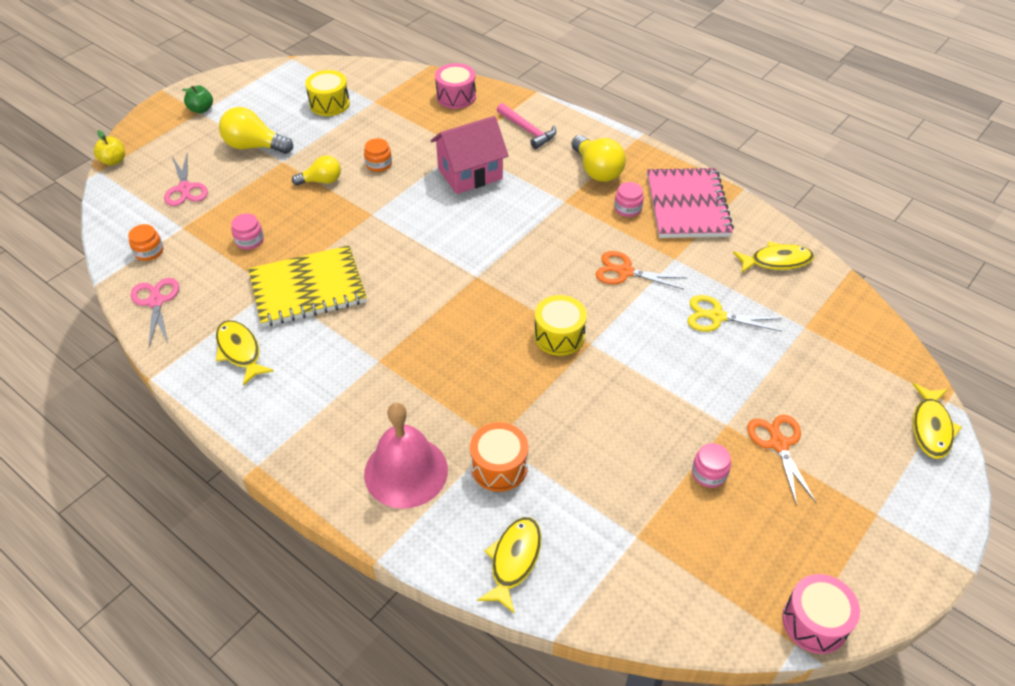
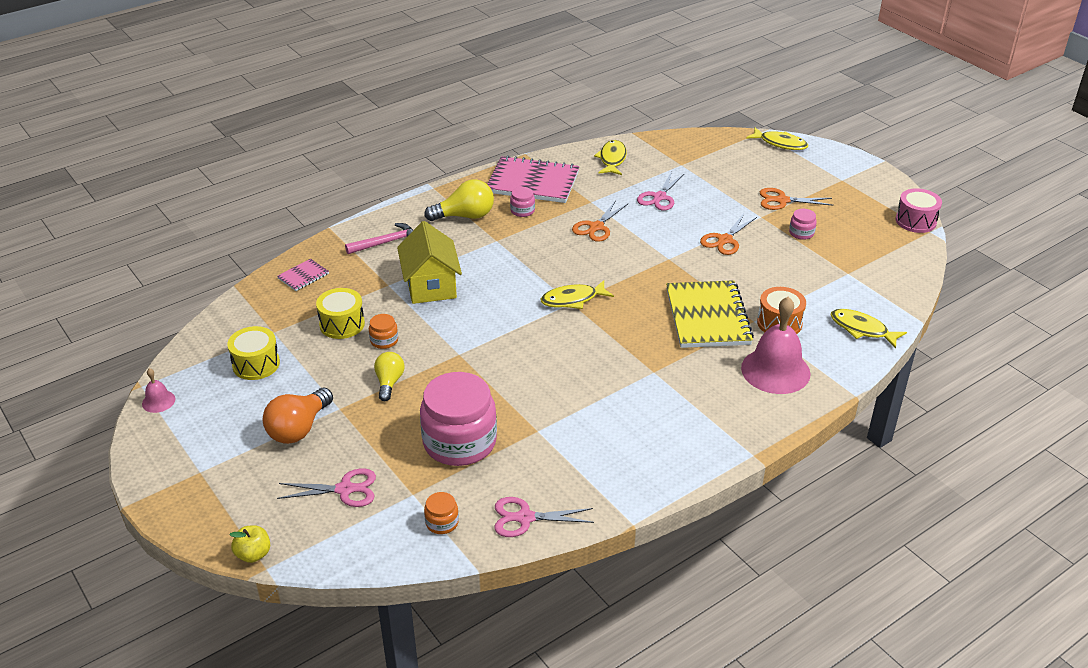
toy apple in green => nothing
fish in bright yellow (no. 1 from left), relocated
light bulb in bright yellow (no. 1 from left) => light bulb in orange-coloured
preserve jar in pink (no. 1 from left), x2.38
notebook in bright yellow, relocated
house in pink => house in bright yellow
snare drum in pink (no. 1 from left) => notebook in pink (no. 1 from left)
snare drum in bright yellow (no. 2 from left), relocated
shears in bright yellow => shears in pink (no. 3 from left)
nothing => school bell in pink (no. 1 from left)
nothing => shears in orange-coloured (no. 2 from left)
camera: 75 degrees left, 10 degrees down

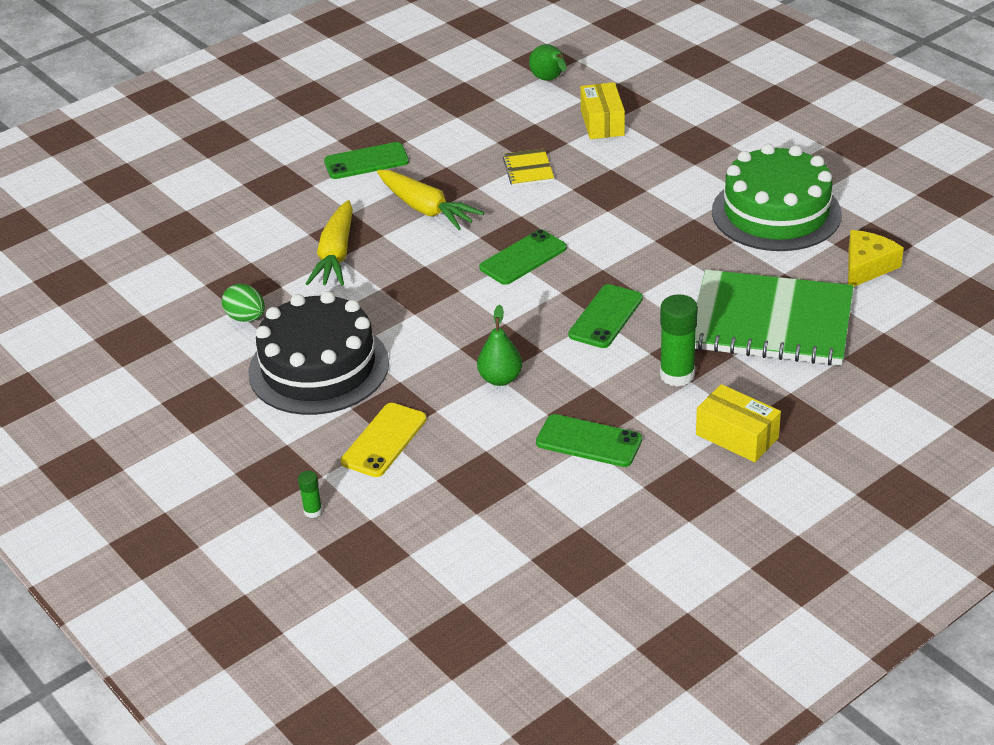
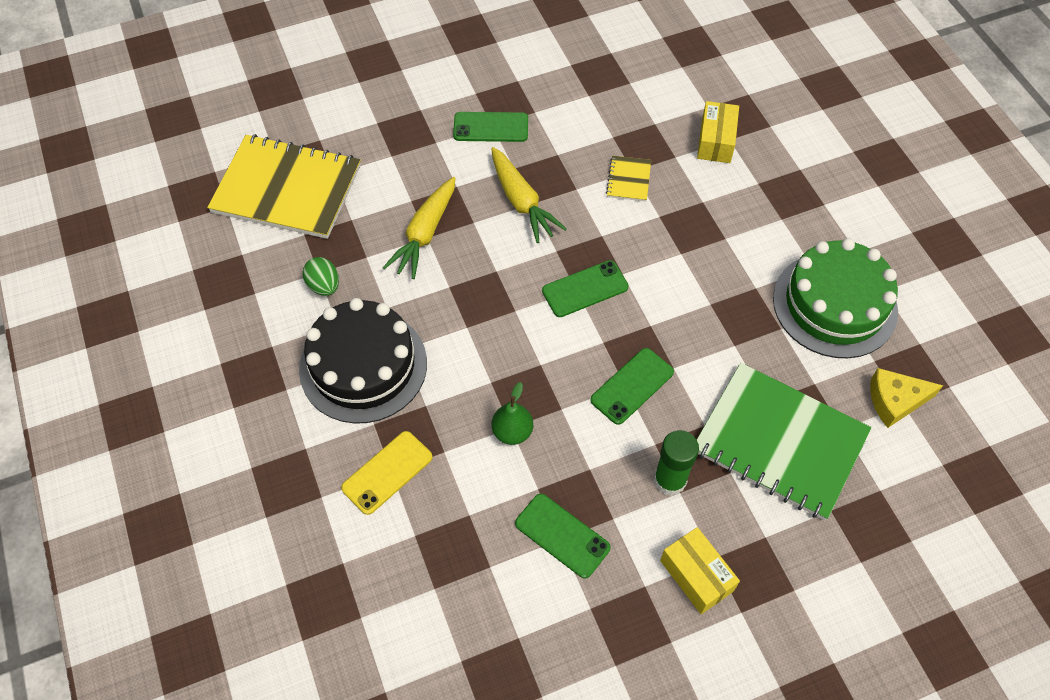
glue stick in green (no. 1 from left) => nothing
pear in green (no. 2 from left) => nothing
cheese wedge in bright yellow, 150 degrees counterclockwise
nothing => notebook in bright yellow (no. 1 from left)
camera: 15 degrees right, 20 degrees up

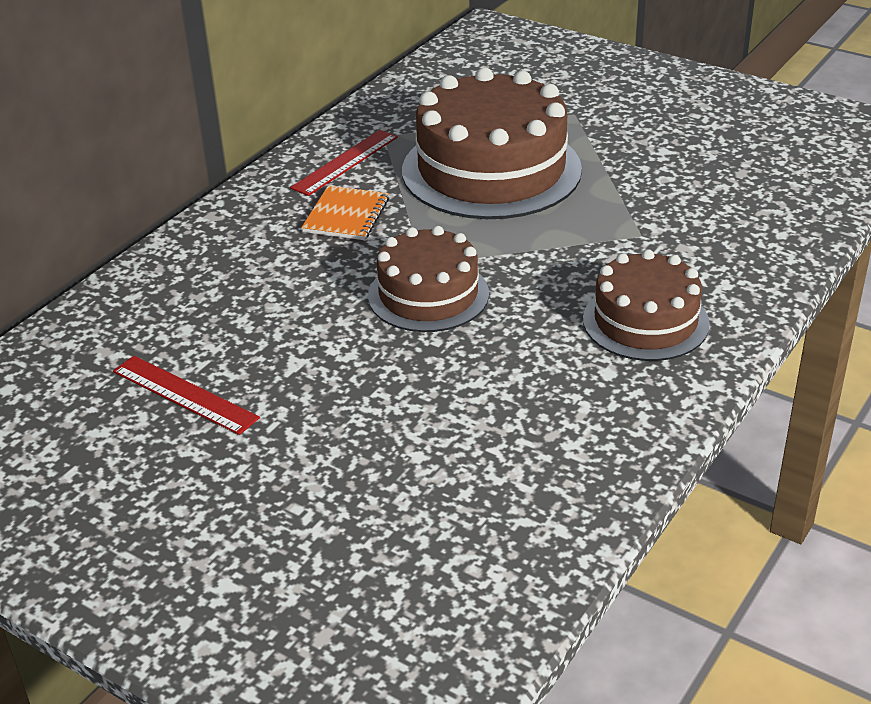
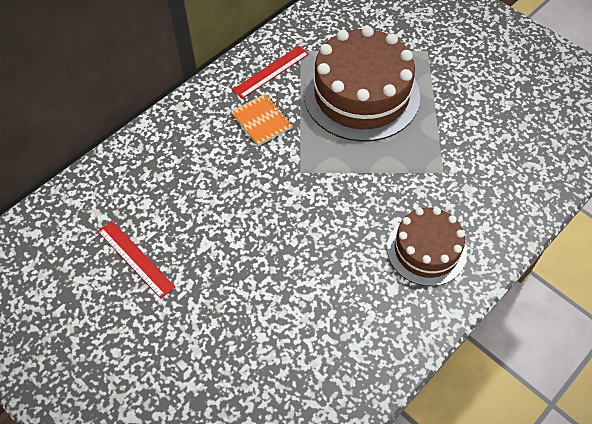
notebook in orange-coloured, 60 degrees counterclockwise
gateau in brown (no. 1 from left) => nothing
camera: 10 degrees right, 20 degrees up

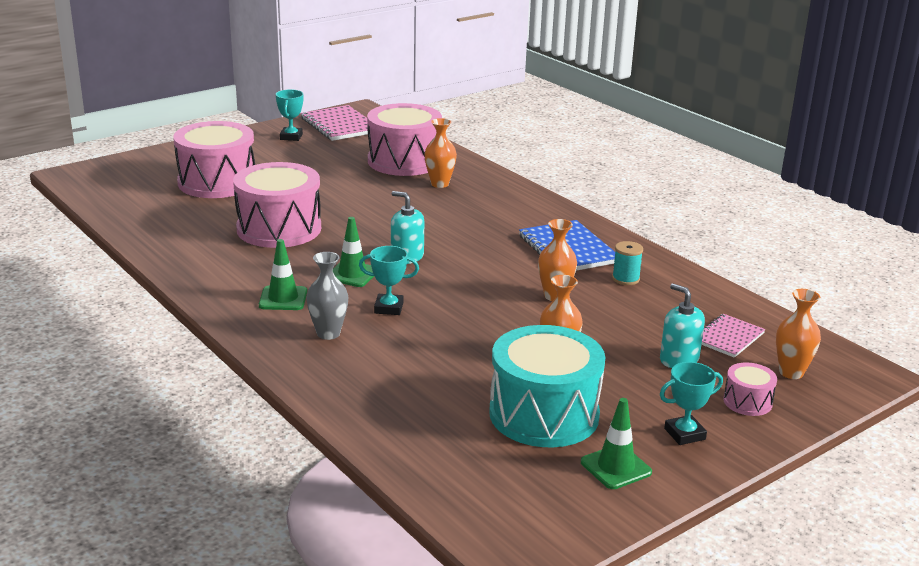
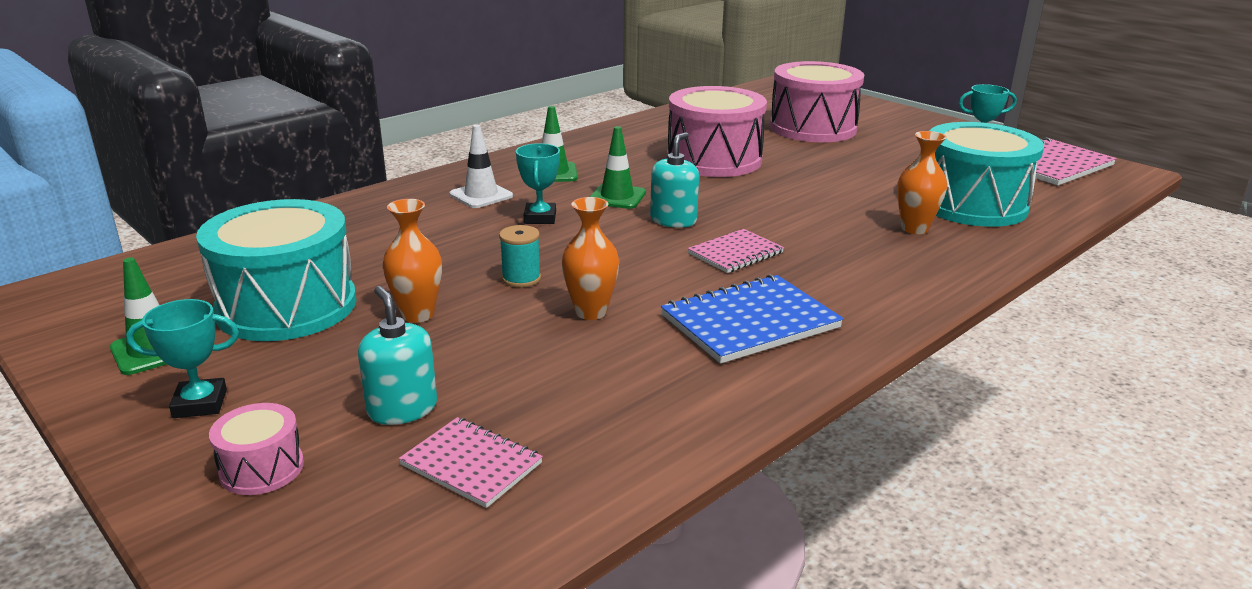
vase in ash-grey => road cone in snow-white
snare drum in pink (no. 3 from left) => snare drum in teal (no. 2 from left)
bobbin in teal, relocated
soap pump in teal (no. 2 from left in the first image) => soap pump in teal (no. 1 from left), 75 degrees counterclockwise
award cup in teal (no. 3 from left in the first image) => award cup in teal (no. 1 from left), 75 degrees counterclockwise
vase in orange-coloured (no. 4 from left) => nothing
nothing => notebook in pink (no. 2 from left)
camera: 85 degrees right, 0 degrees up

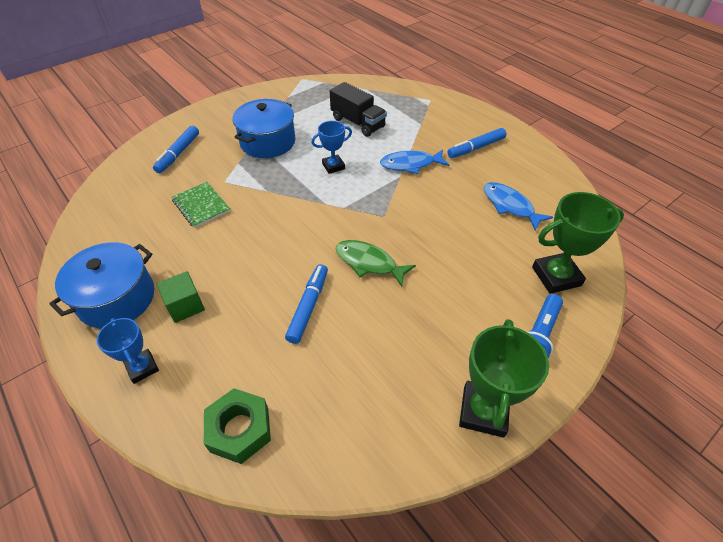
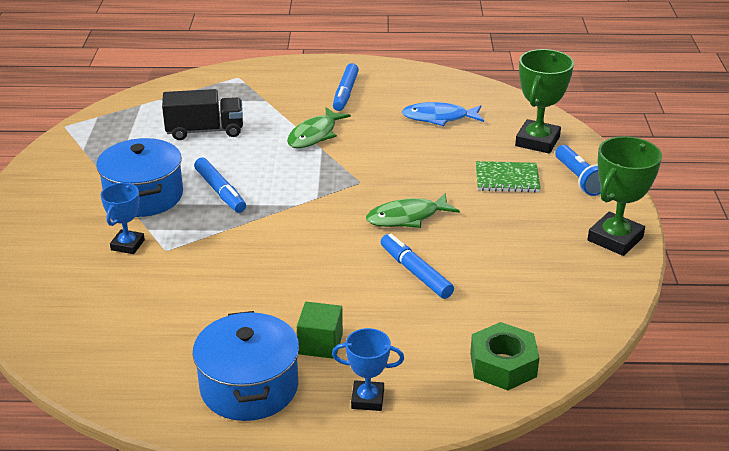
marker in cobalt (no. 1 from left), relocated
notebook in green, relocated
award cup in cobalt (no. 2 from left in the first image) => award cup in cobalt (no. 1 from left), relocated
fish in cobalt (no. 1 from left) => fish in green (no. 1 from left)
award cup in green (no. 1 from left in the first image) => award cup in green (no. 2 from left), 75 degrees clockwise
camera: 50 degrees left, 15 degrees down

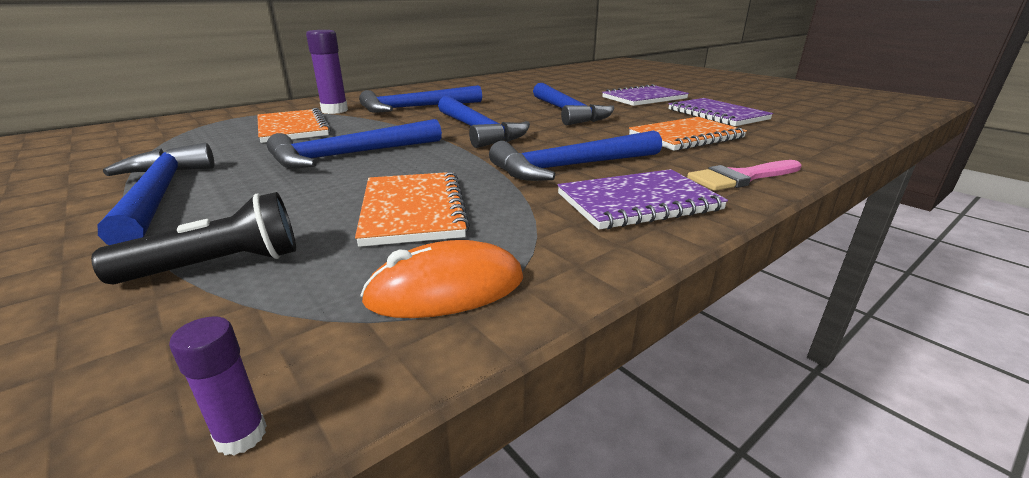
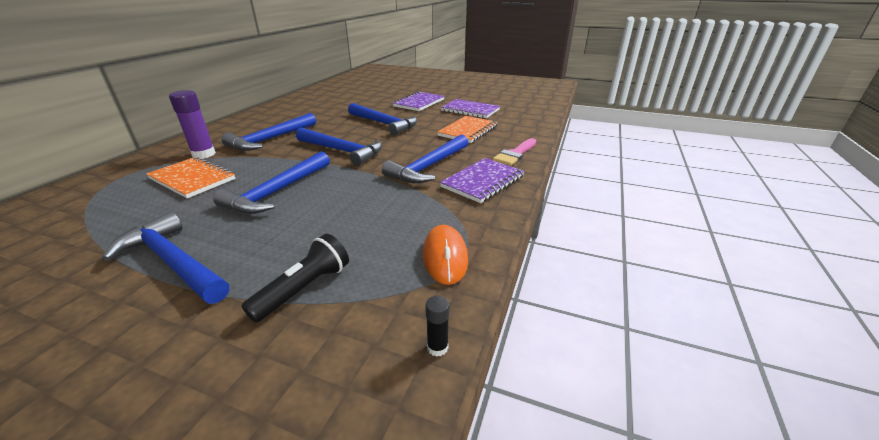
glue stick in royal purple (no. 1 from left) => glue stick in ebony
notebook in orange-coloured (no. 2 from left) => nothing
PC mouse in orange-coloured, 45 degrees counterclockwise
camera: 30 degrees left, 5 degrees up

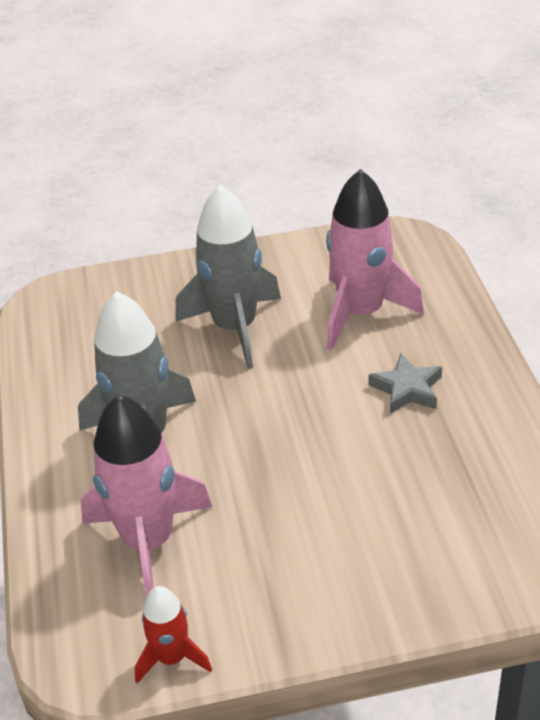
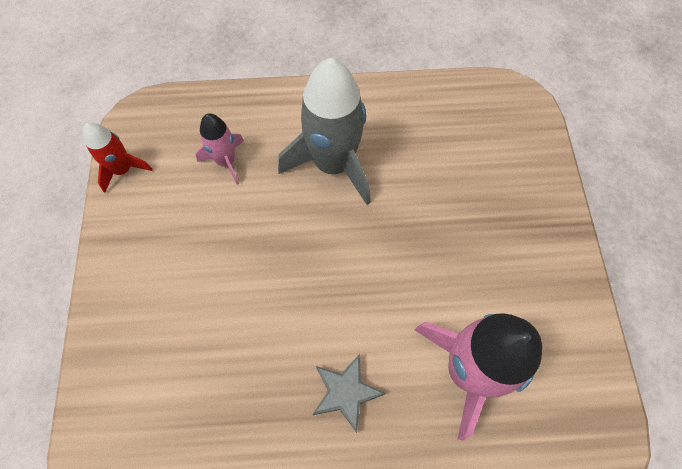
toy rocket in pink (no. 1 from left), x0.52
toy rocket in ash-grey (no. 2 from left) => nothing
camera: 95 degrees right, 25 degrees up

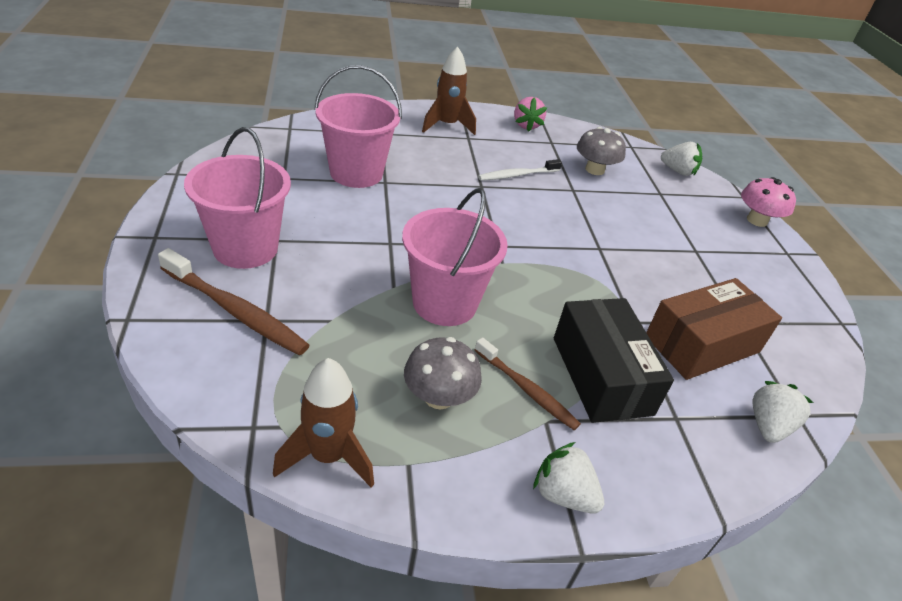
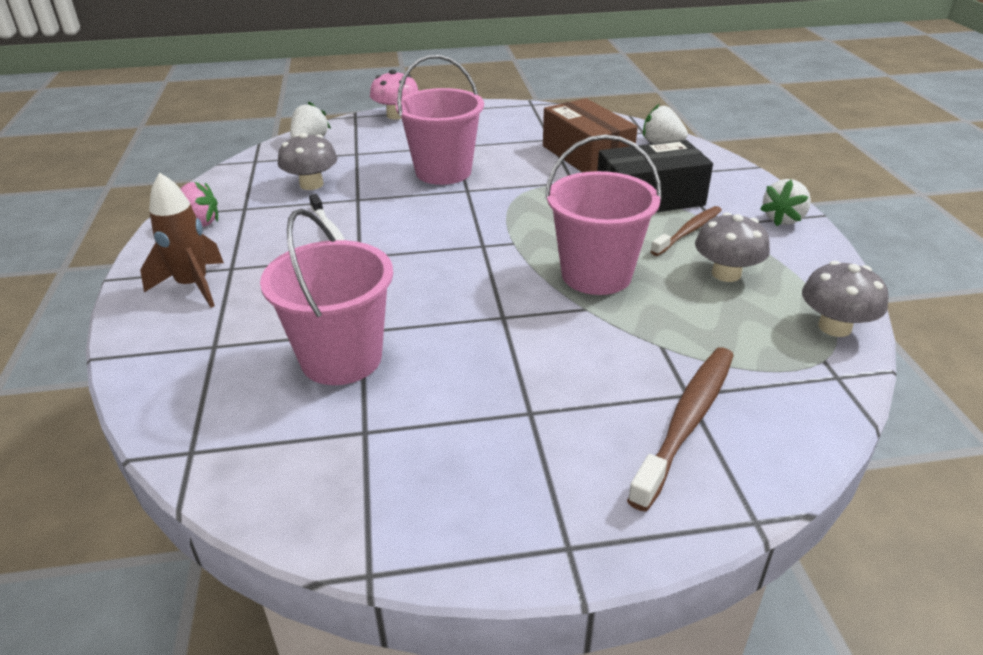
bucket in pink (no. 1 from left in the first image) => bucket in pink (no. 2 from left), relocated
toy rocket in brown (no. 1 from left) => mushroom in ash-grey (no. 3 from left)
camera: 85 degrees left, 5 degrees down

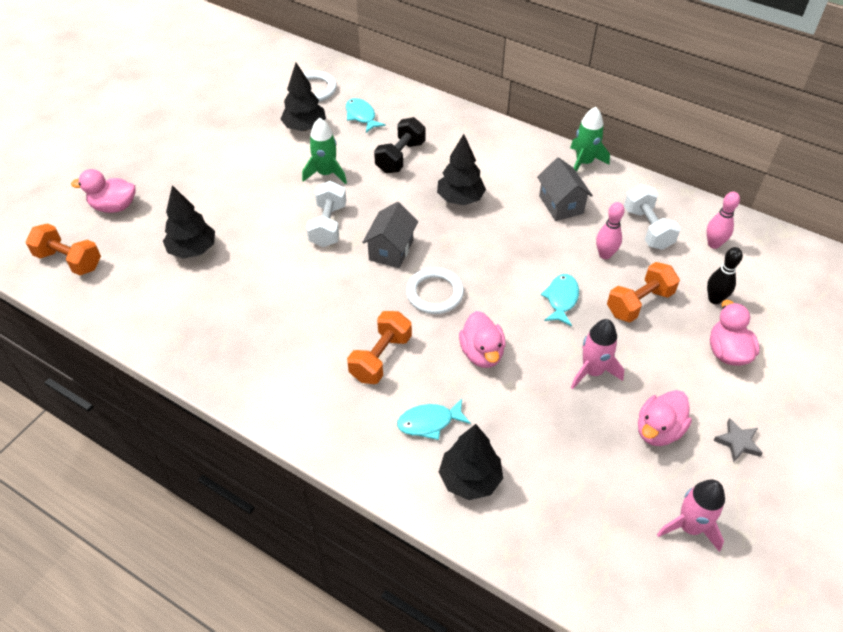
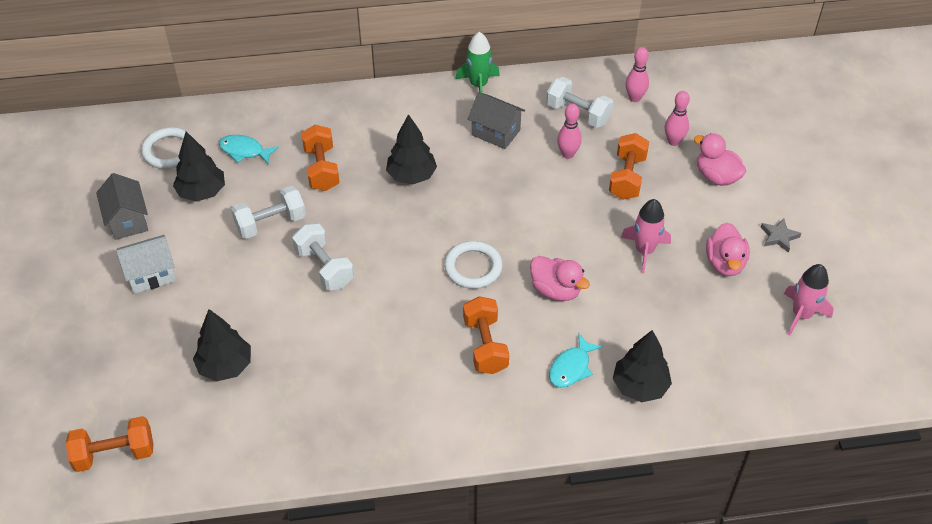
rubber duck in pink (no. 1 from left) => nothing
toy rocket in green (no. 1 from left) => dumbbell in snow-white (no. 1 from left)
house in ash-grey (no. 1 from left), relocated
dumbbell in ebony => dumbbell in orange-coloured (no. 2 from left)
fish in teal (no. 3 from left) => nothing
skittle in ebony => skittle in pink (no. 3 from left)
nothing => house in snow-white
camera: 40 degrees left, 0 degrees up

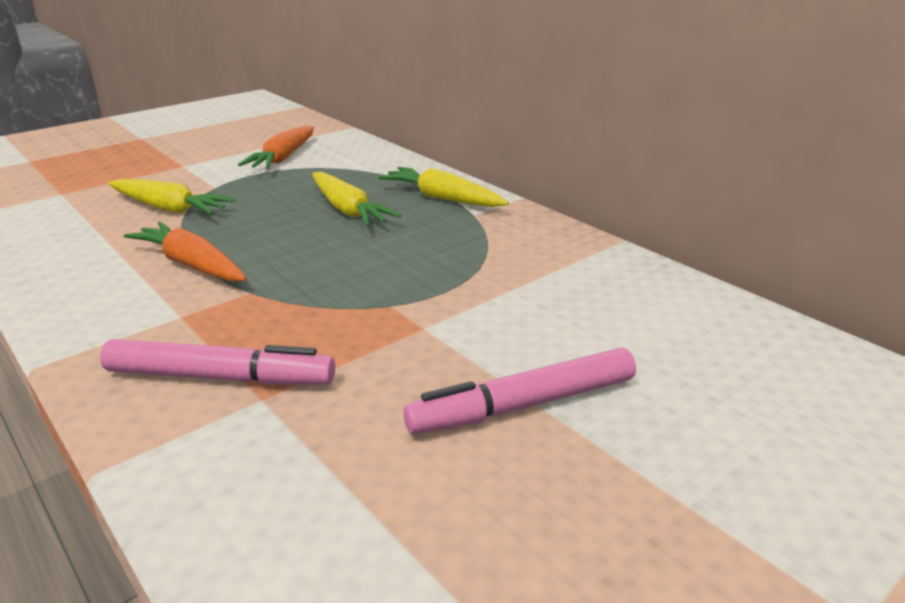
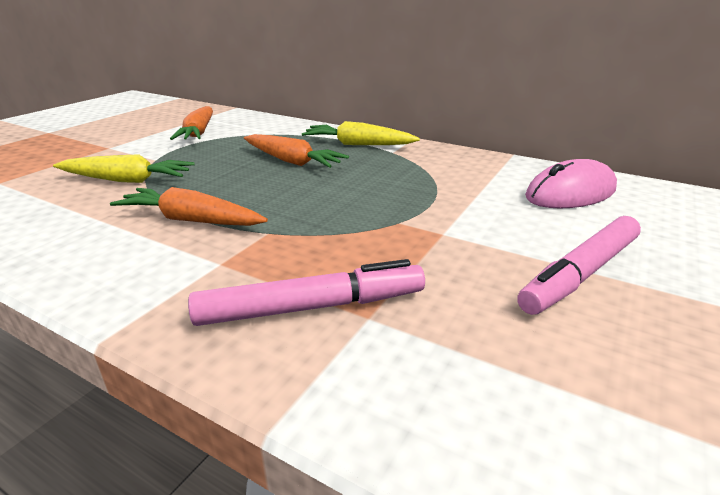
carrot in bright yellow (no. 2 from left) => carrot in orange-coloured (no. 3 from left)
nothing => PC mouse in pink
camera: 20 degrees left, 0 degrees up

